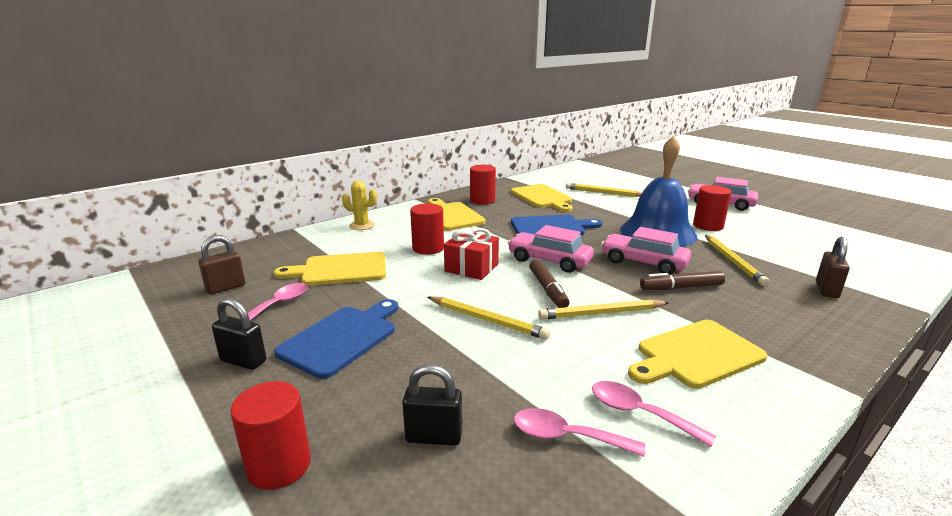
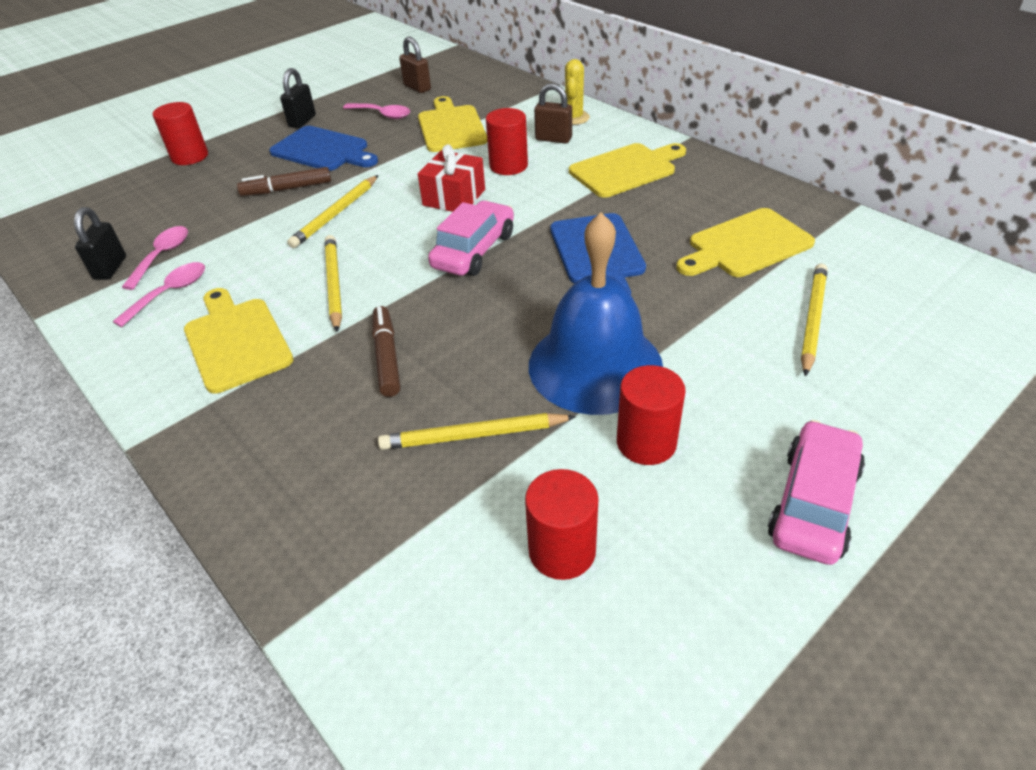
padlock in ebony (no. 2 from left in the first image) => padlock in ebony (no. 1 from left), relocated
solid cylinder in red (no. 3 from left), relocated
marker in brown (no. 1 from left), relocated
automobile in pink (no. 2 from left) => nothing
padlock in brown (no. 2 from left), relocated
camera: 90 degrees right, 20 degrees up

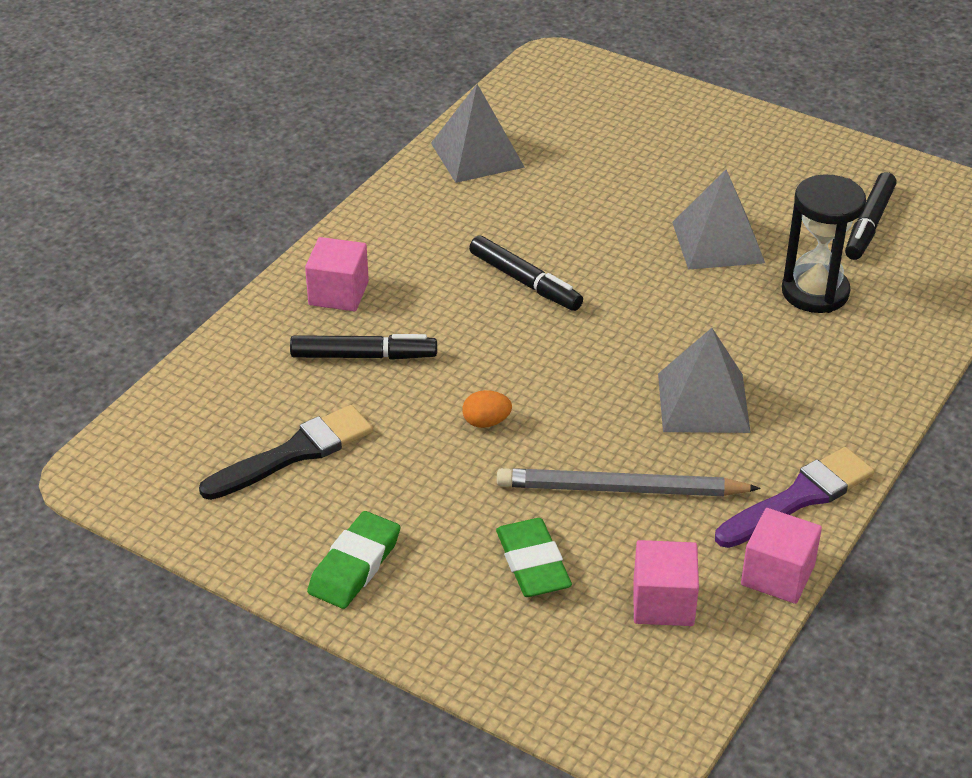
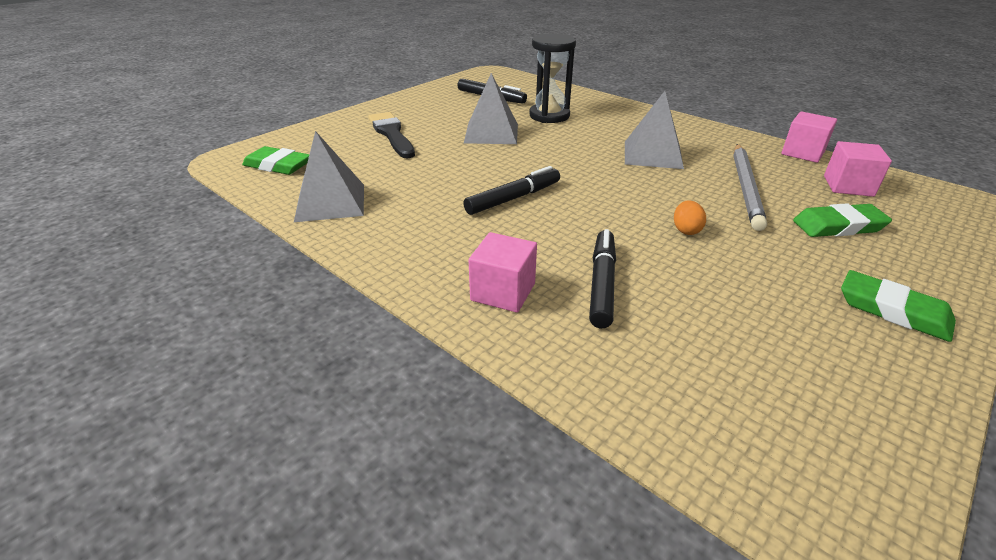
paint brush in ebony, relocated
paint brush in royal purple => nothing
nothing => eraser in green (no. 1 from left)
camera: 80 degrees left, 5 degrees down

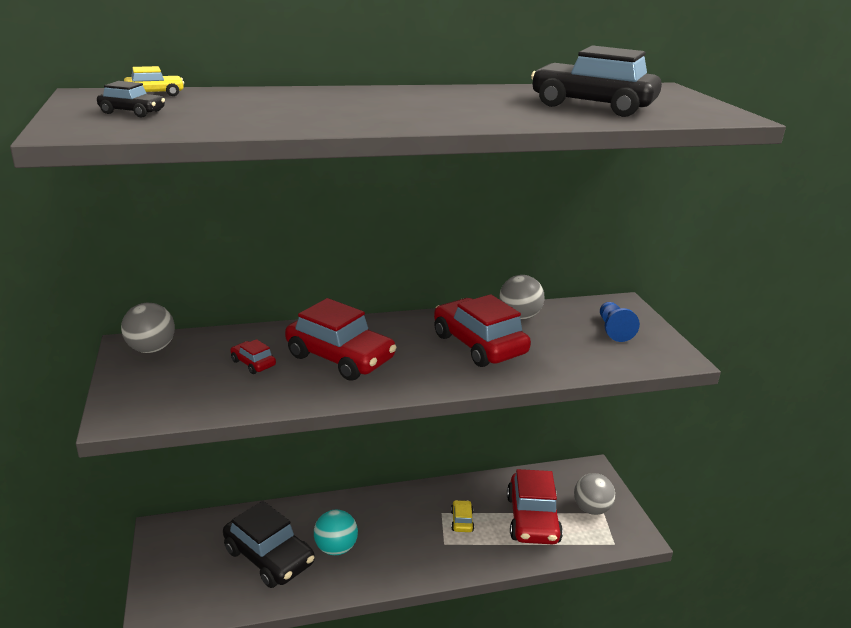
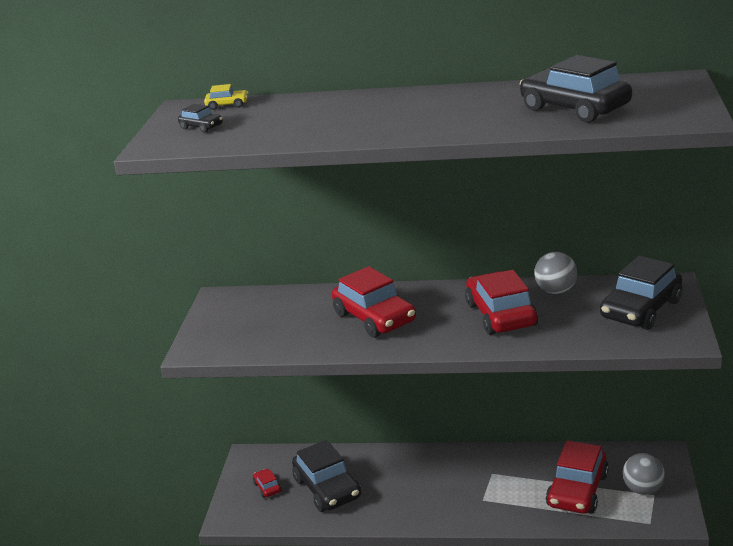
ball in ash-grey (no. 1 from left) => nothing
automobile in red (no. 1 from left), relocated
ball in teal => nothing
automobile in bright yellow (no. 2 from left) => nothing
game pawn in cobalt => automobile in ebony (no. 4 from left)
camera: 25 degrees right, 0 degrees up

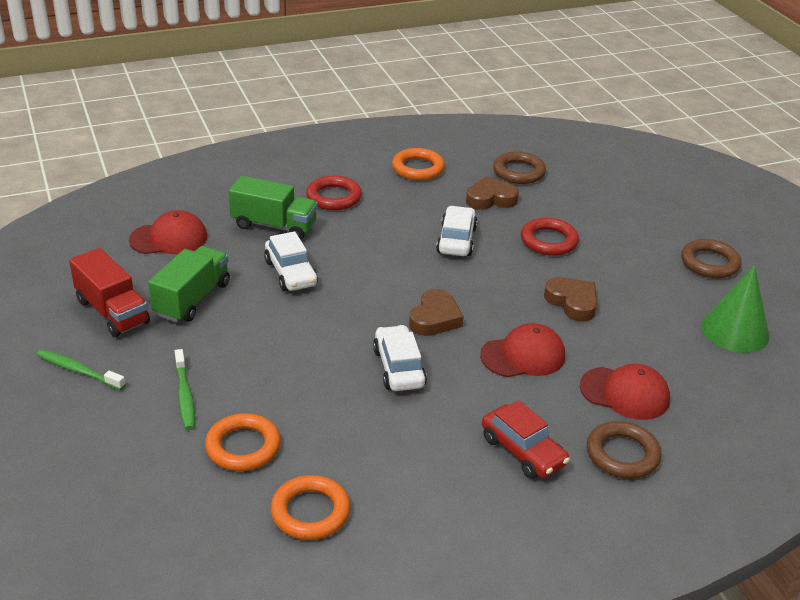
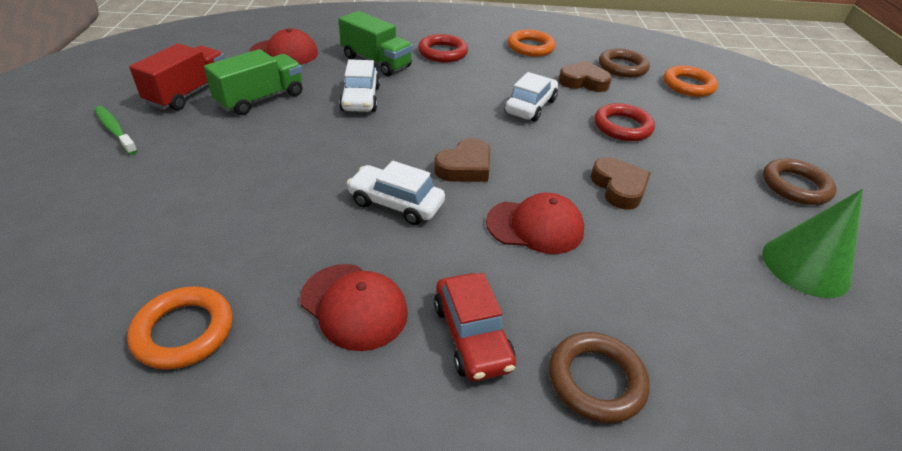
lorry in red, 135 degrees counterclockwise
dental brush in green (no. 2 from left) => nothing
torus in orange-coloured (no. 1 from left in the first image) => torus in orange-coloured (no. 3 from left), relocated
automobile in snow-white (no. 2 from left), 75 degrees counterclockwise
baseball cap in red (no. 3 from left in the first image) => baseball cap in red (no. 2 from left), relocated
camera: 20 degrees right, 5 degrees up

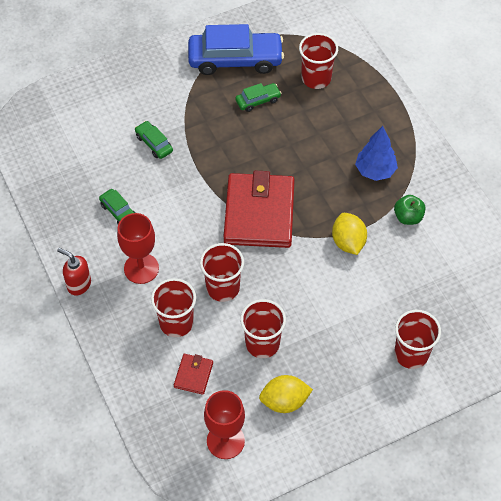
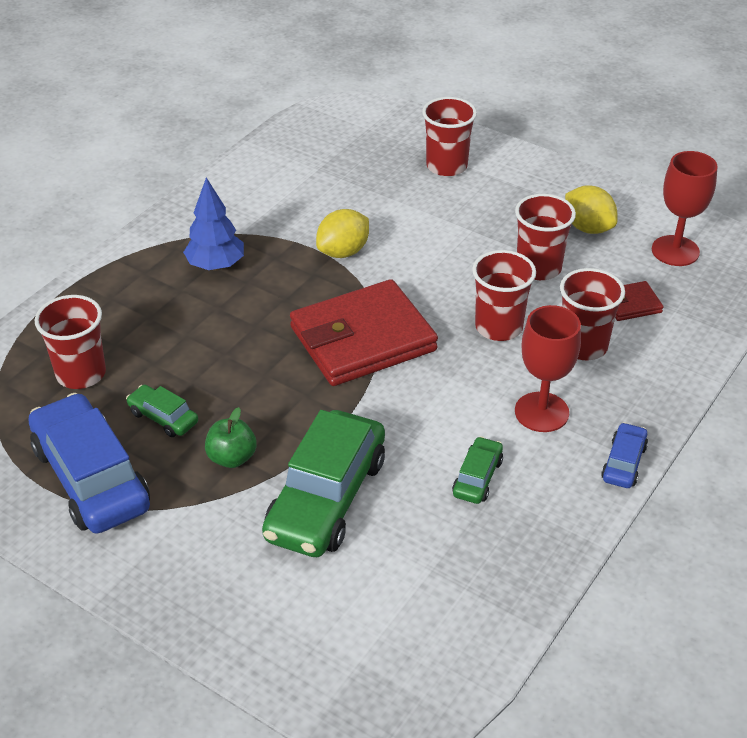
soap pump in red => automobile in cobalt (no. 2 from left)
automobile in green (no. 2 from left), x2.15
toy apple in green, relocated
camera: 120 degrees left, 15 degrees down

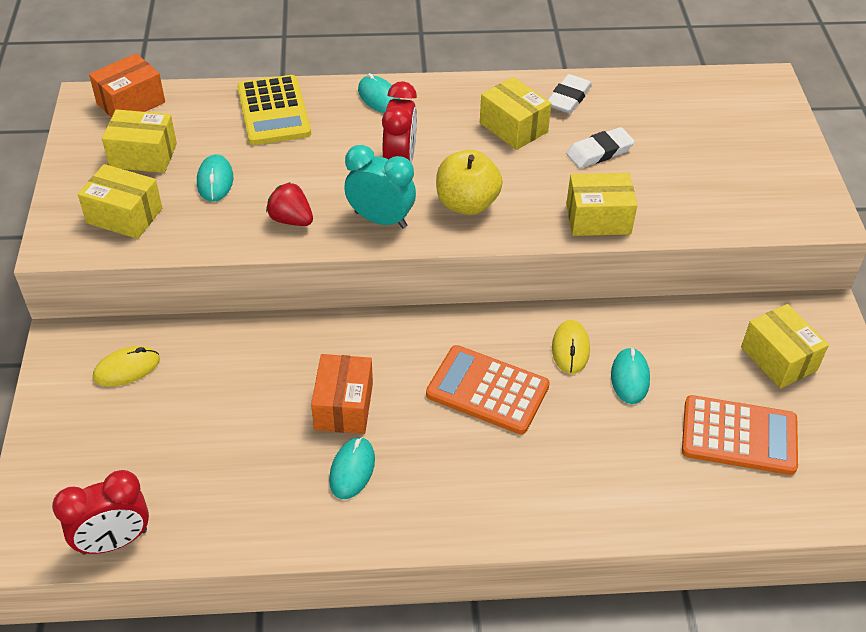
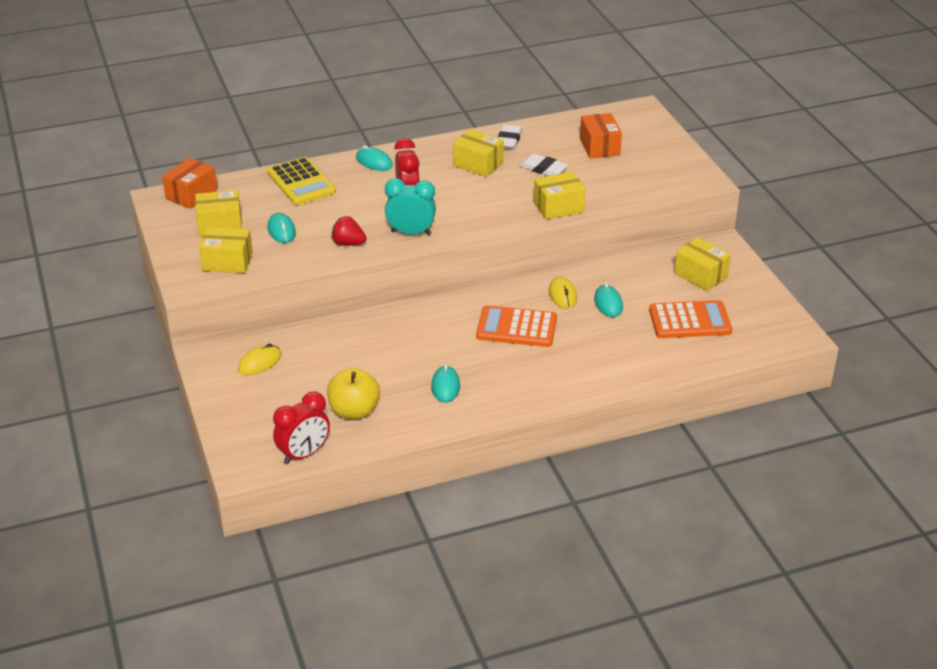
package in orange-coloured (no. 2 from left), relocated
toy apple in bright yellow, relocated
eraser in snow-white (no. 2 from left), 75 degrees clockwise
camera: 15 degrees left, 10 degrees down

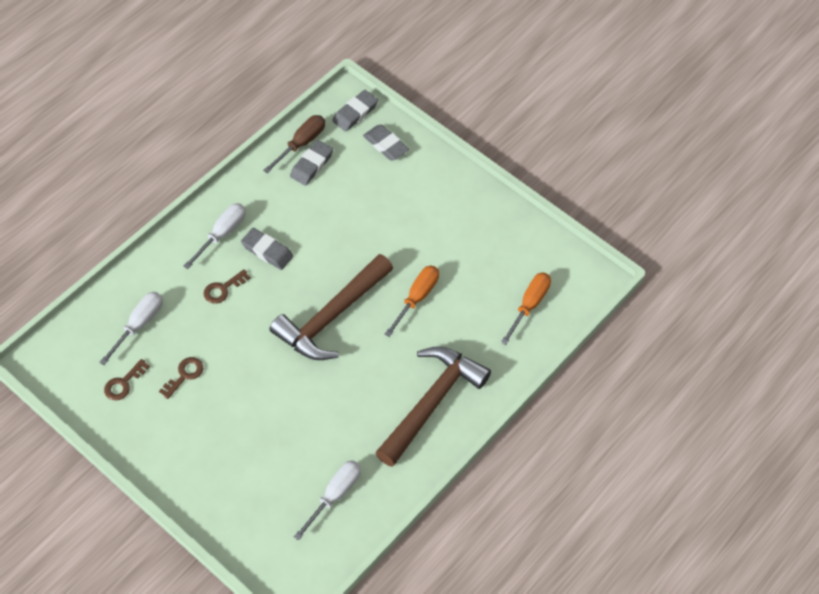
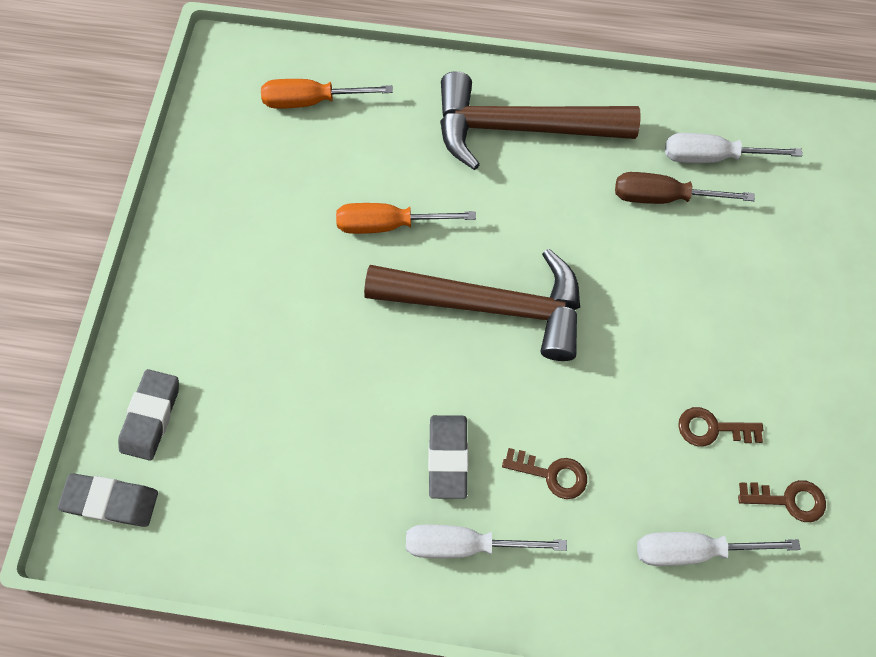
hand screwdriver in brown, relocated
eraser in ash-grey (no. 2 from left) => nothing
camera: 120 degrees left, 10 degrees up

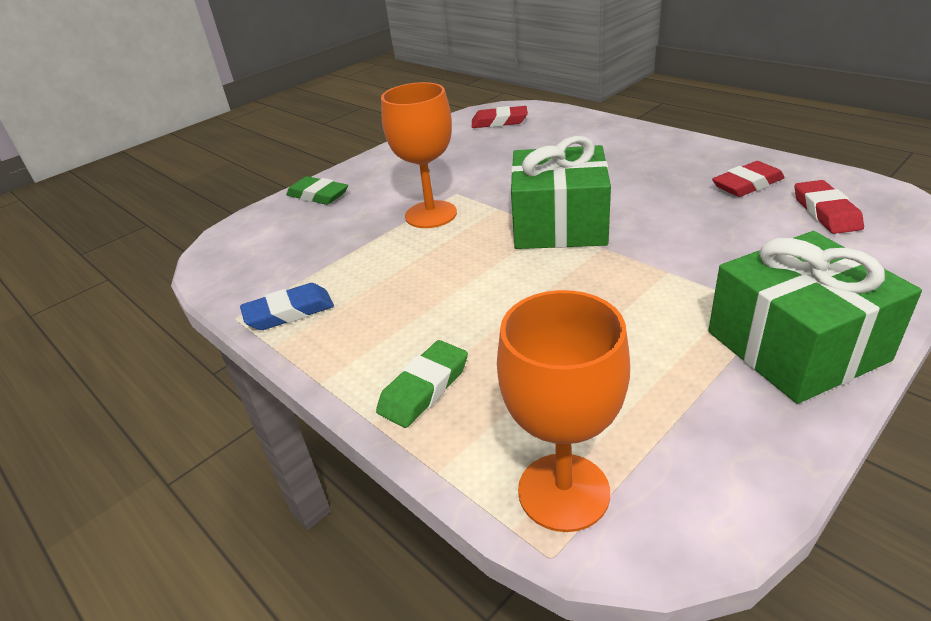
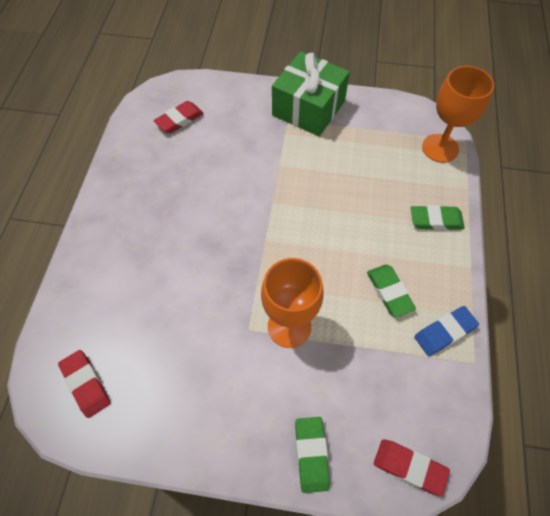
eraser in cobalt, 60 degrees counterclockwise
present in green (no. 1 from left) => nothing
eraser in red (no. 2 from left in the first image) => eraser in red (no. 3 from left), relocated
nothing => eraser in green (no. 2 from left)
camera: 130 degrees left, 25 degrees up

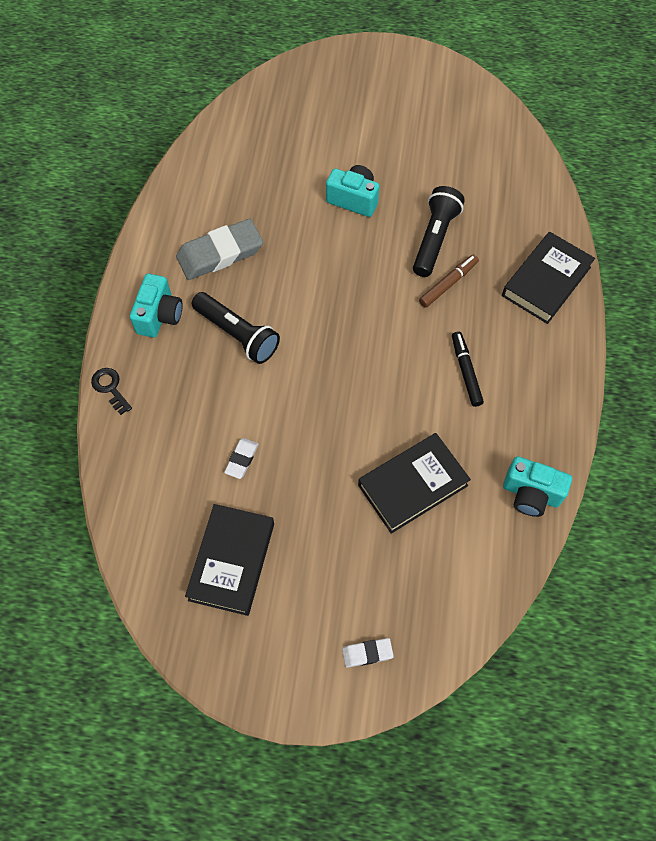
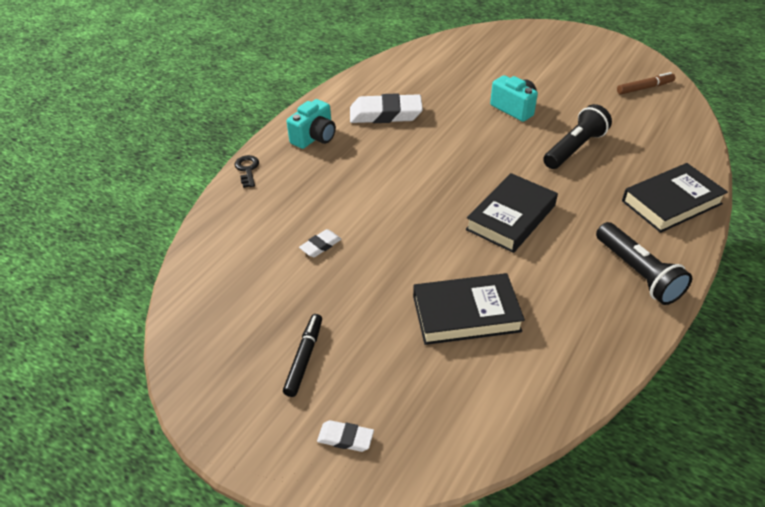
eraser in ash-grey => eraser in snow-white (no. 3 from left)
hardcover in ebony (no. 1 from left in the first image) => hardcover in ebony (no. 2 from left), relocated
torch in ebony (no. 1 from left in the first image) => torch in ebony (no. 2 from left), relocated
marker in brown, relocated
marker in ebony, relocated
compact camera in teal (no. 3 from left) => nothing
camera: 25 degrees right, 20 degrees down

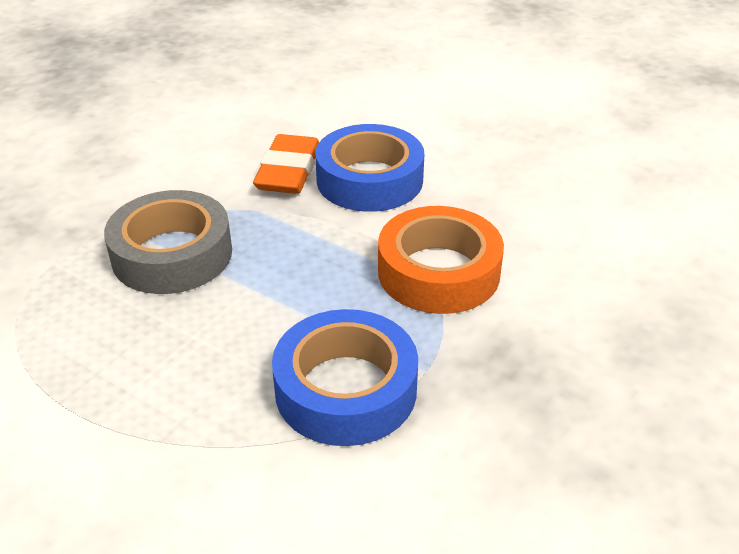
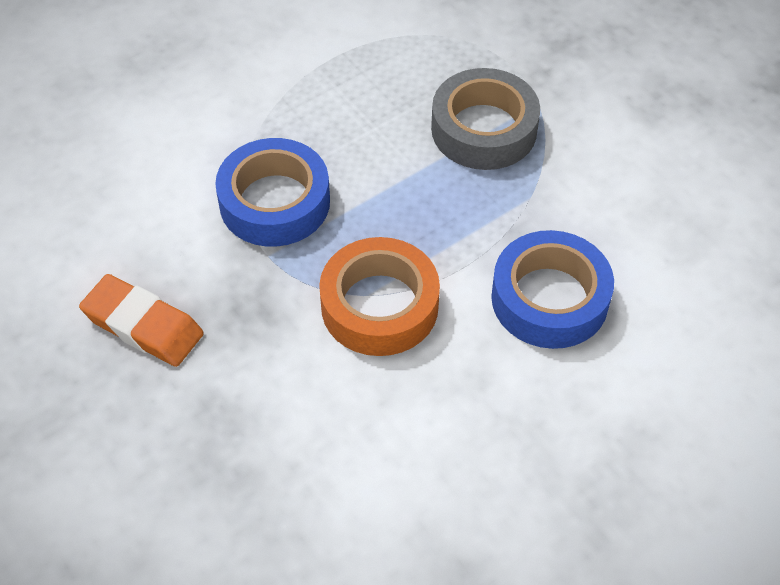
eraser in orange-coloured, relocated
camera: 110 degrees right, 15 degrees up

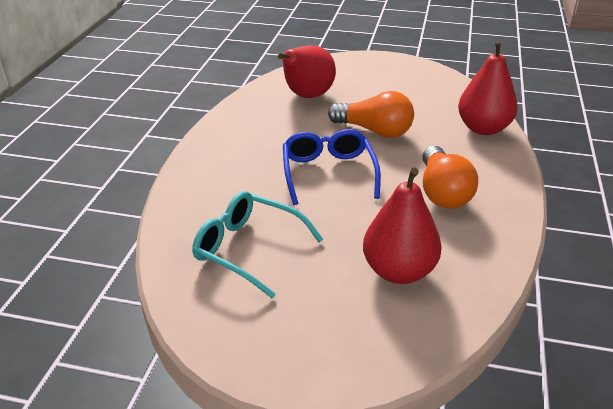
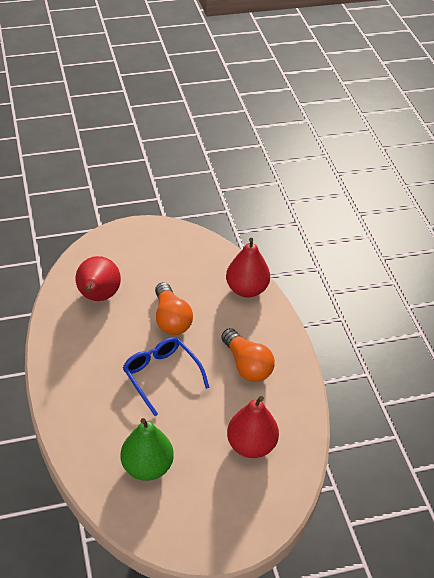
glasses in teal => pear in green
light bulb in orange-coloured (no. 1 from left), 75 degrees clockwise
camera: 30 degrees left, 10 degrees up

